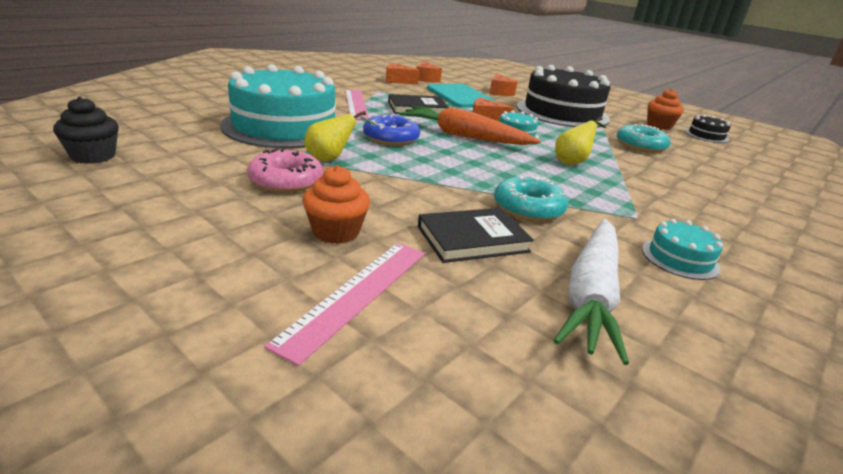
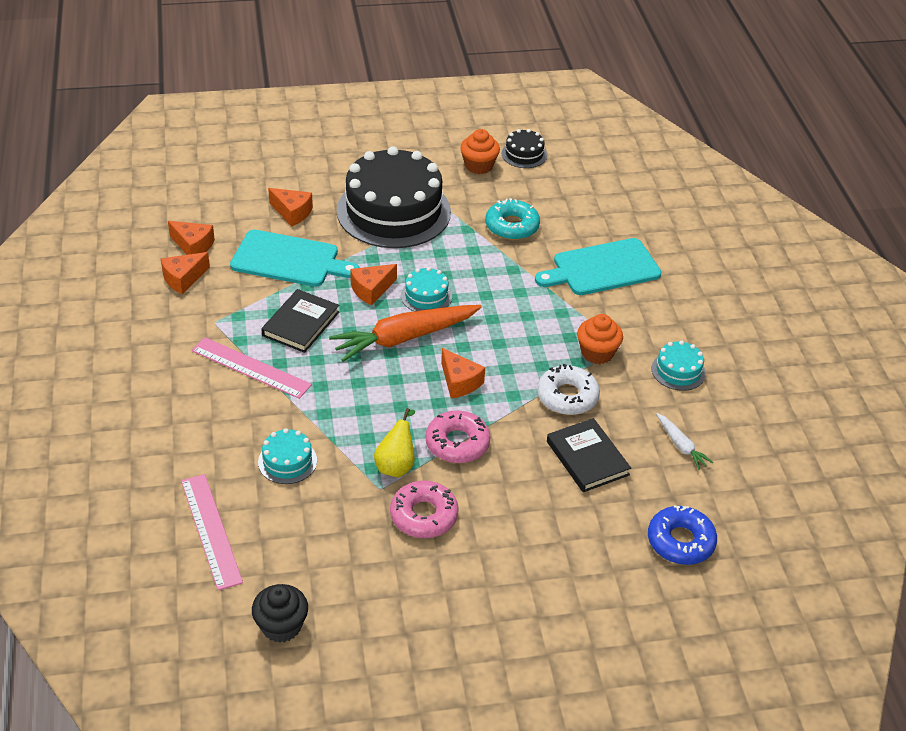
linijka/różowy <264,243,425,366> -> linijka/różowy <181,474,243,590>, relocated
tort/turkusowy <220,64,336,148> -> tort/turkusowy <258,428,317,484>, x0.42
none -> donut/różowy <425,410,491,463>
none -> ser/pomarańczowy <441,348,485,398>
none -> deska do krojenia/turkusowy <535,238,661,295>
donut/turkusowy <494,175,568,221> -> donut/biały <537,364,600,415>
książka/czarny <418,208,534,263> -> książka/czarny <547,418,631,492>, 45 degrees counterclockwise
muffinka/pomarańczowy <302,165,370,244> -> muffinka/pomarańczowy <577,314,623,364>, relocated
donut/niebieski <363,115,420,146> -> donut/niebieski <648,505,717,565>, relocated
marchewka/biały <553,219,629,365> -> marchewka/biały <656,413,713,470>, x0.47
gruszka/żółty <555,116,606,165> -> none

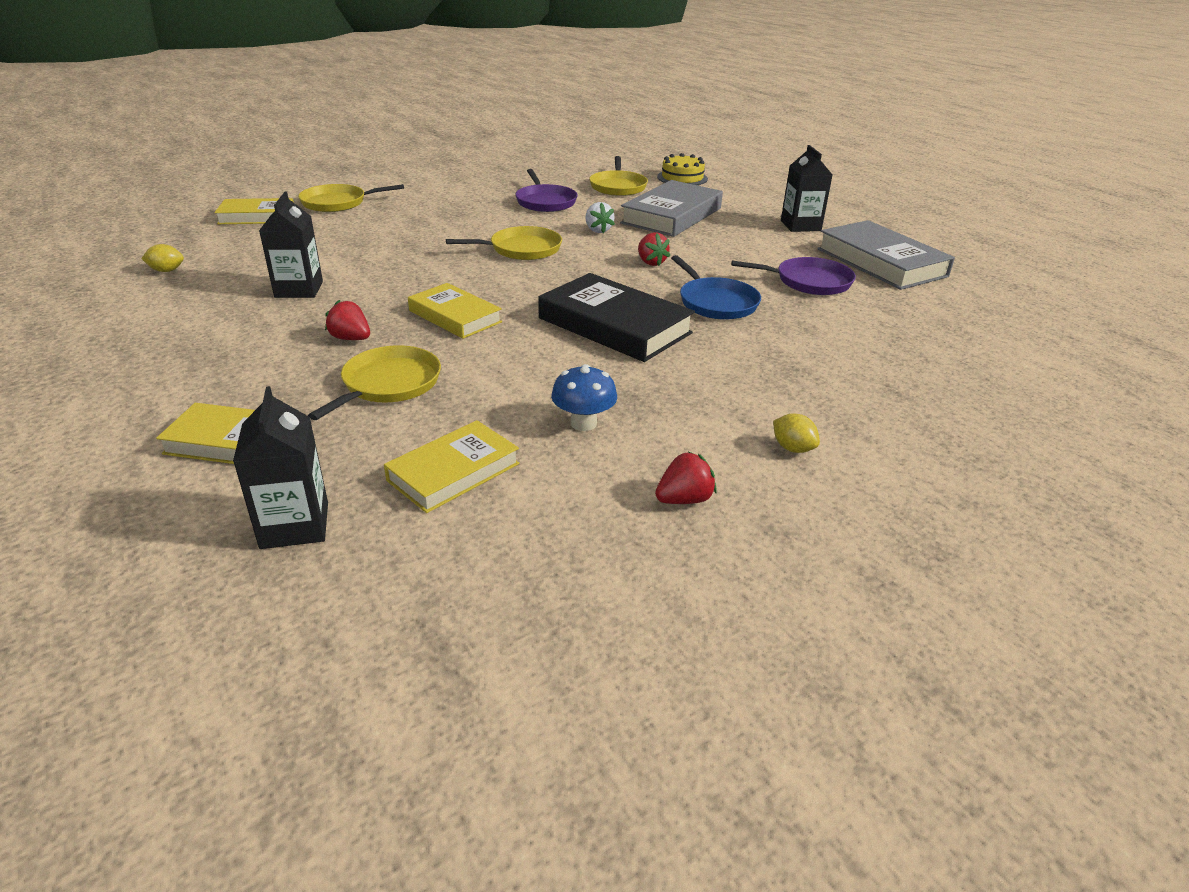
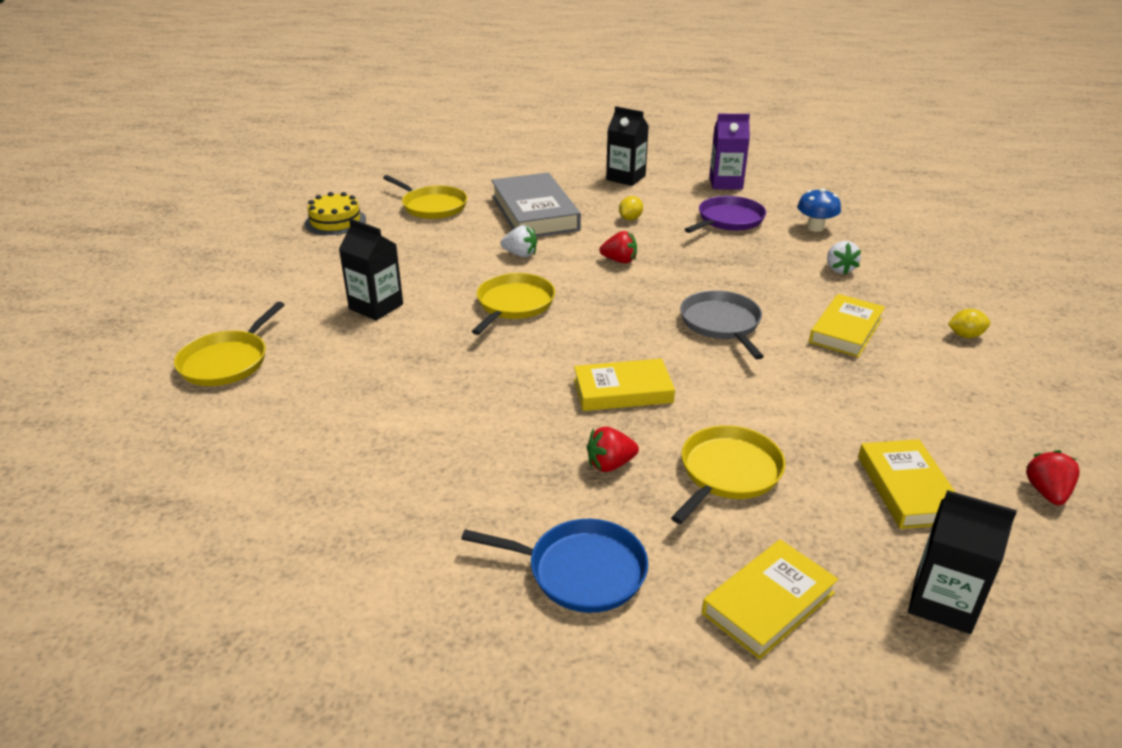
tort/żółty <657,153,708,185> -> tort/żółty <305,192,366,235>, relocated
karton mleka/czarny <259,192,323,298> -> karton mleka/czarny <339,219,403,320>, relocated
patelnia/niebieski <671,255,761,320> -> patelnia/niebieski <461,519,648,613>, relocated
cytryna/żółty <141,244,184,272> -> cytryna/żółty <619,196,643,220>, relocated
patelnia/żółty <308,345,441,420> -> patelnia/żółty <671,425,785,524>, 60 degrees clockwise
książka/czarny <538,273,695,362> -> patelnia/szary <680,290,764,360>
książka/szary <817,220,955,290> -> karton mleka/fioletowy <709,114,750,190>
grzyb/niebieski <551,364,617,431> -> grzyb/niebieski <797,188,841,232>, relocated
książka/żółty <214,198,294,224> -> książka/żółty <809,294,885,357>, relocated
none -> truskawka/biały <827,241,861,275>
truskawka/czerwony <655,451,717,504> -> truskawka/czerwony <1026,450,1080,505>, relocated
patelnia/fioletowy <515,169,578,212> -> none

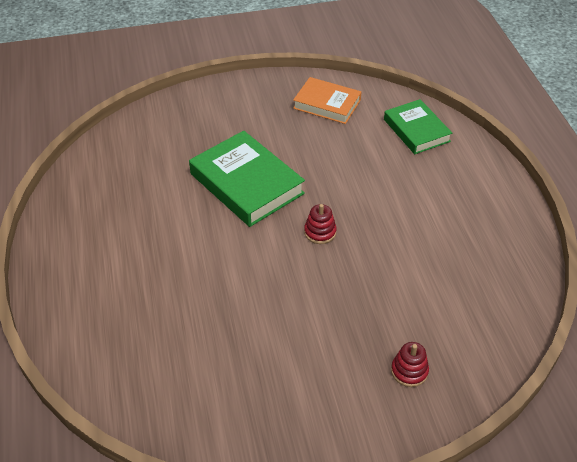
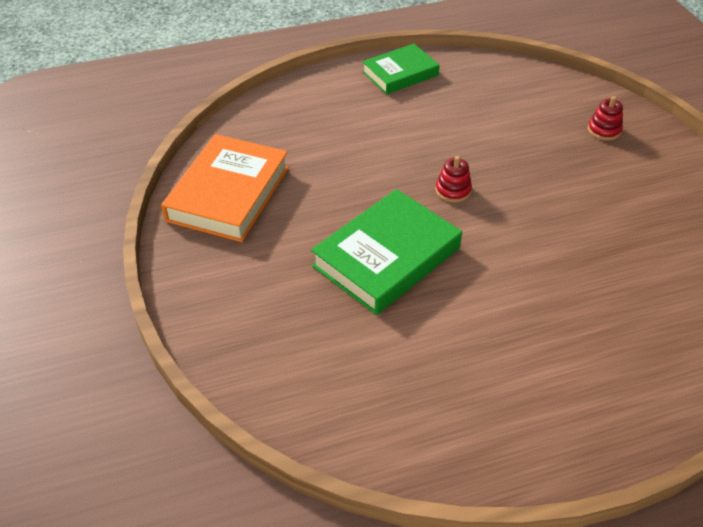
książka/pomarańczowy <293,77,361,124> -> książka/pomarańczowy <161,134,289,242>, x1.55
książka/zielony <384,99,452,154> -> książka/zielony <362,44,440,94>, relocated

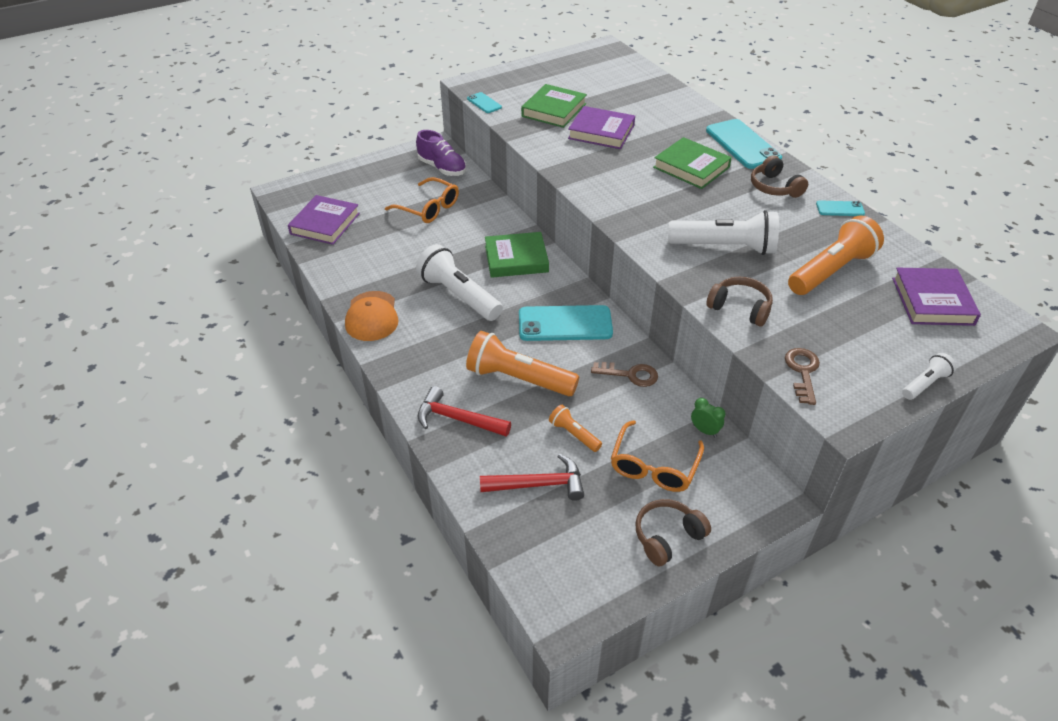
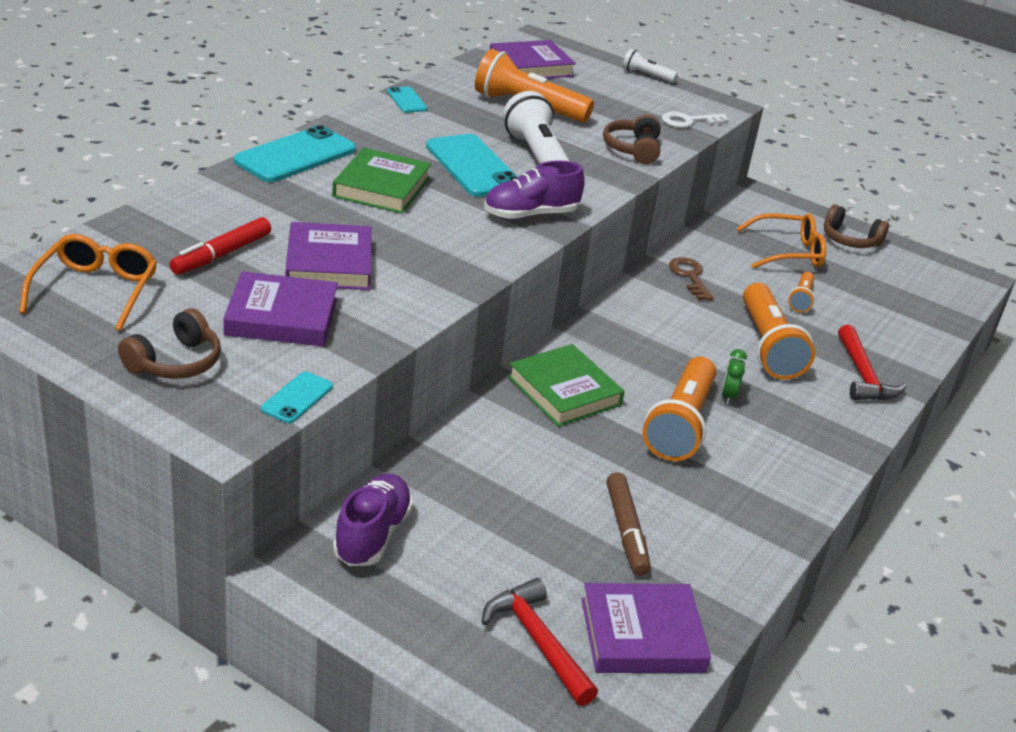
okulary/pomarańczowy <385,177,459,223> -> okulary/pomarańczowy <19,234,157,331>, relocated
słuchawki/brązowy <751,155,808,198> -> słuchawki/brązowy <118,308,221,379>, relocated
none -> flamaster/czerwony <169,217,271,275>
książka/zielony <521,84,587,128> -> książka/fioletowy <223,271,338,346>
telefon/turkusowy <519,305,613,341> -> telefon/turkusowy <426,134,518,197>, relocated
młotek/czerwony <480,454,584,501> -> młotek/czerwony <482,578,598,706>, relocated
none -> but/fioletowy <484,160,585,220>
none -> flamaster/brązowy <607,472,651,576>
latarka/biały <416,244,503,321> -> latarka/pomarańczowy <642,357,716,461>
klucz/brązowy <785,348,820,405> -> klucz/biały <662,111,729,128>
budzik/zielony <691,398,725,437> -> budzik/zielony <721,349,747,405>, relocated
czapka/pomarańczowy <345,291,399,341> -> none

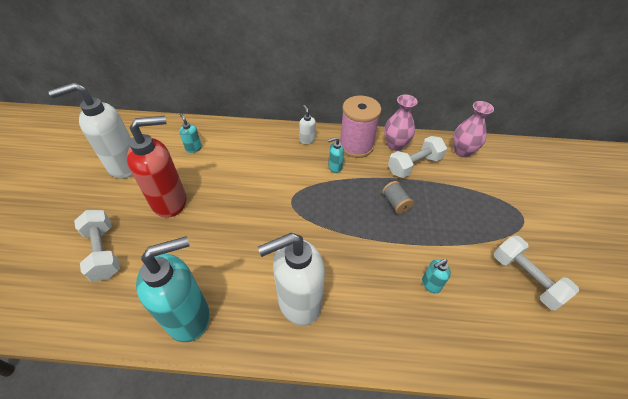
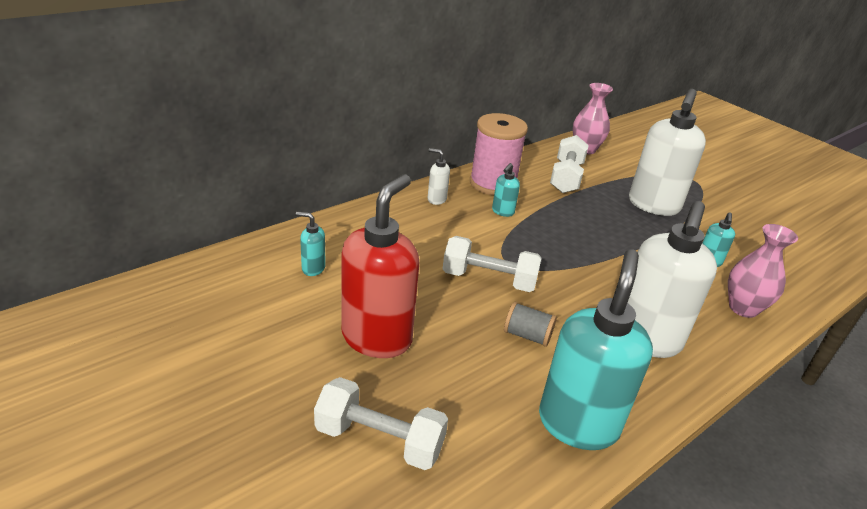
hantel/biały <494,235,579,310> -> hantel/biały <443,236,542,292>, relocated
szpulka/szary <382,181,414,214> -> szpulka/szary <504,302,557,347>, relocated
dozownik mydła/biały <48,82,132,179> -> dozownik mydła/biały <629,89,706,216>, relocated
wazon/różowy <384,95,418,151> -> wazon/różowy <728,224,798,318>, relocated

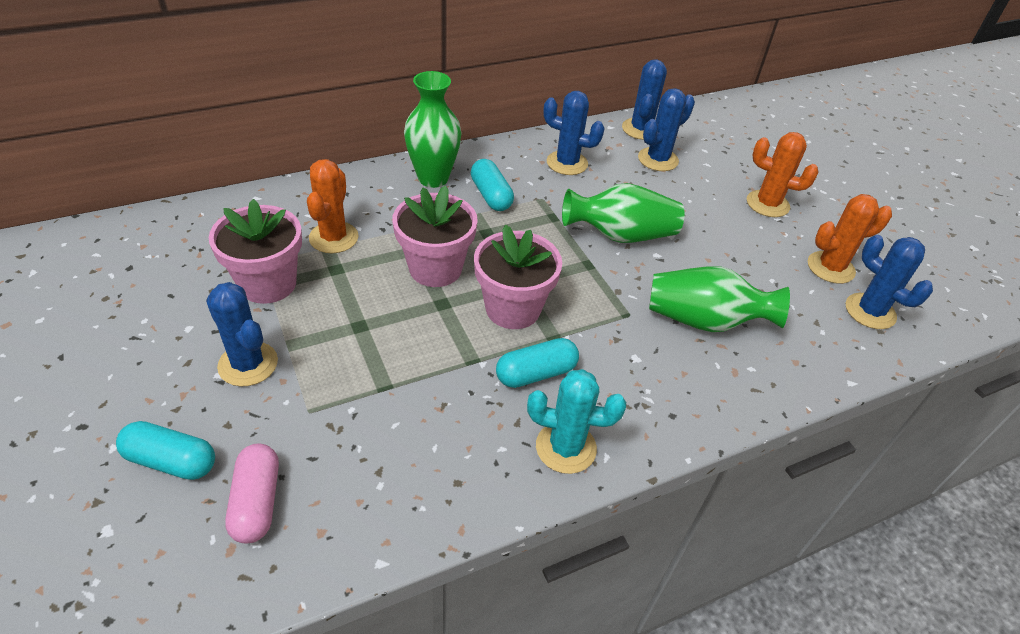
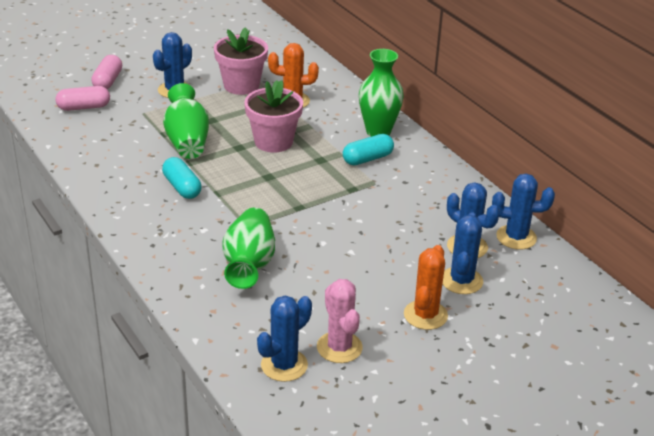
kapsułka/turkusowy <116,421,215,480> -> kapsułka/różowy <91,55,122,89>
wazon/zielony <562,183,685,243> -> wazon/zielony <163,83,209,159>, relocated
kaktus/pomarańczowy <808,194,892,284> -> kaktus/różowy <317,279,363,363>
kaktus/niebieski <543,91,605,175> -> kaktus/niebieski <443,212,483,294>, relocated
doniczka/różowy <474,225,562,329> -> none
kaktus/turkusowy <527,369,626,474> -> none

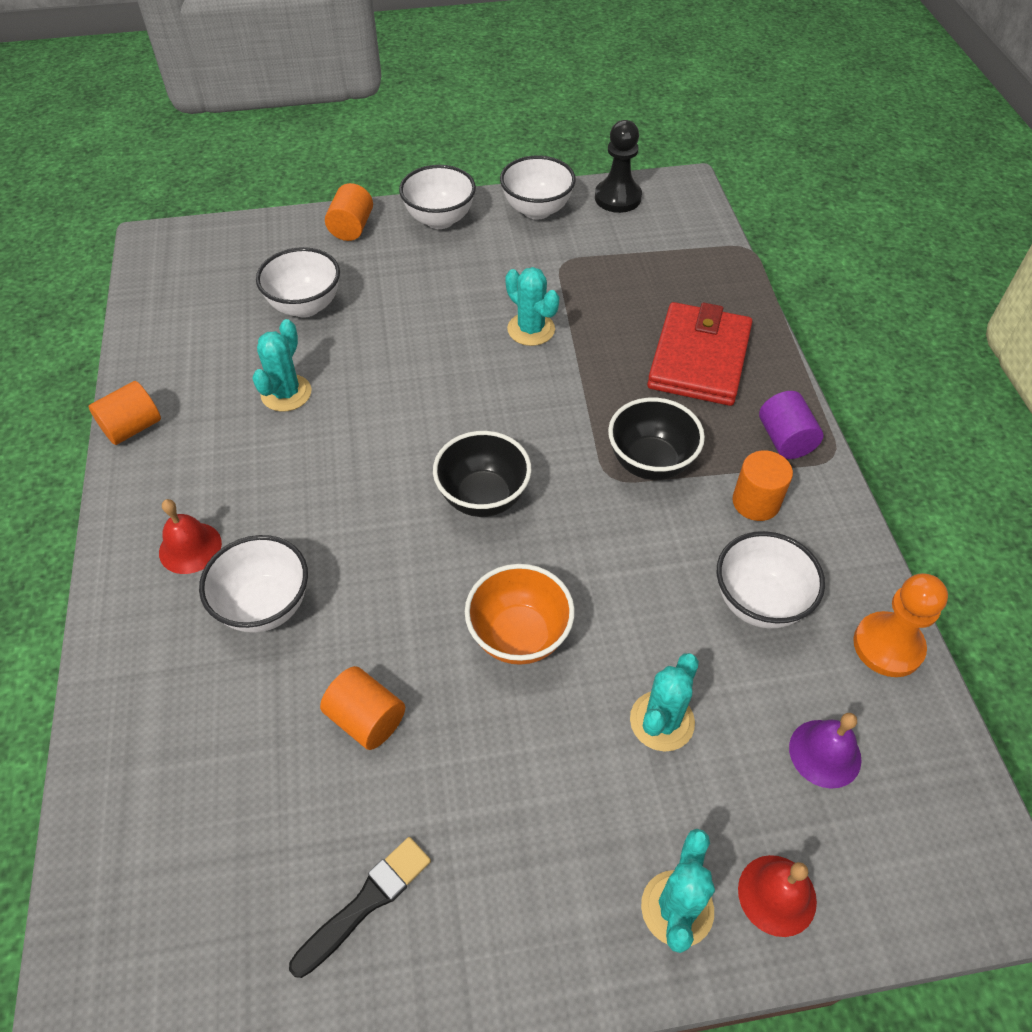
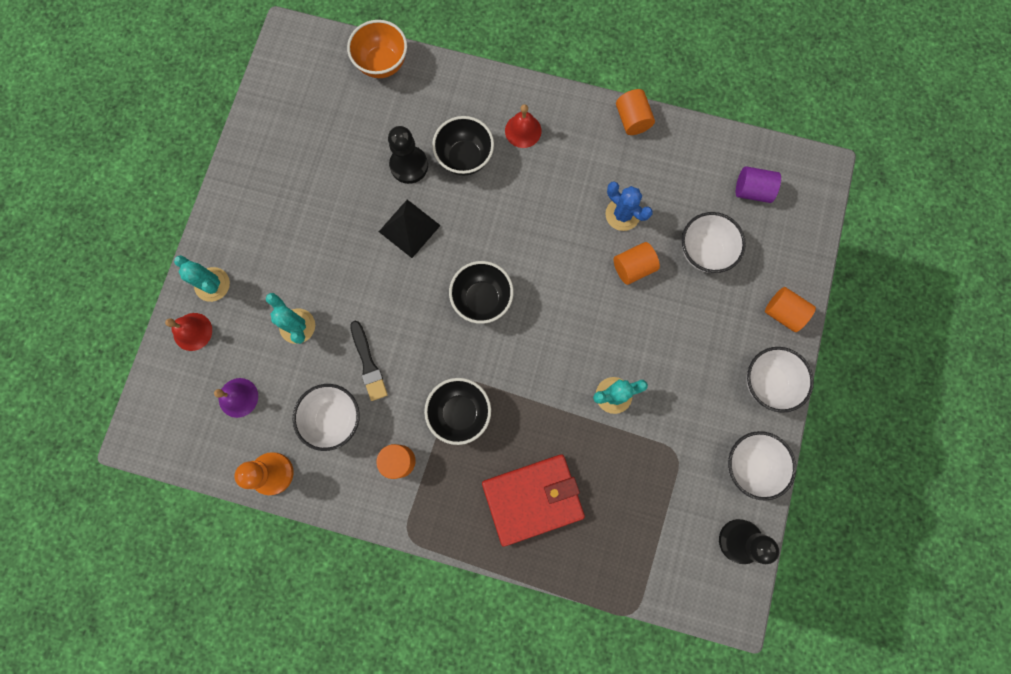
miska/pomarańczowy <465,564,575,665> -> miska/pomarańczowy <347,20,407,78>, relocated
pędzel/czarny <289,837,431,978> -> pędzel/czarny <350,321,388,401>, relocated
none -> piramida/czarny <379,200,441,258>
none -> pionek/czarny <388,126,428,184>
miska/biały <199,535,308,633> -> miska/czarny <432,116,494,175>
portfel/czerwony <647,302,752,406> -> portfel/czerwony <482,454,585,547>, 60 degrees counterclockwise
kaktus/turkusowy <252,319,312,412> -> kaktus/niebieski <605,181,653,231>
walec/pomarańczowy <320,666,405,750> -> walec/pomarańczowy <614,242,660,285>, relocated
walec/fioletowy <759,391,823,459> -> walec/fioletowy <736,166,781,203>, relocated

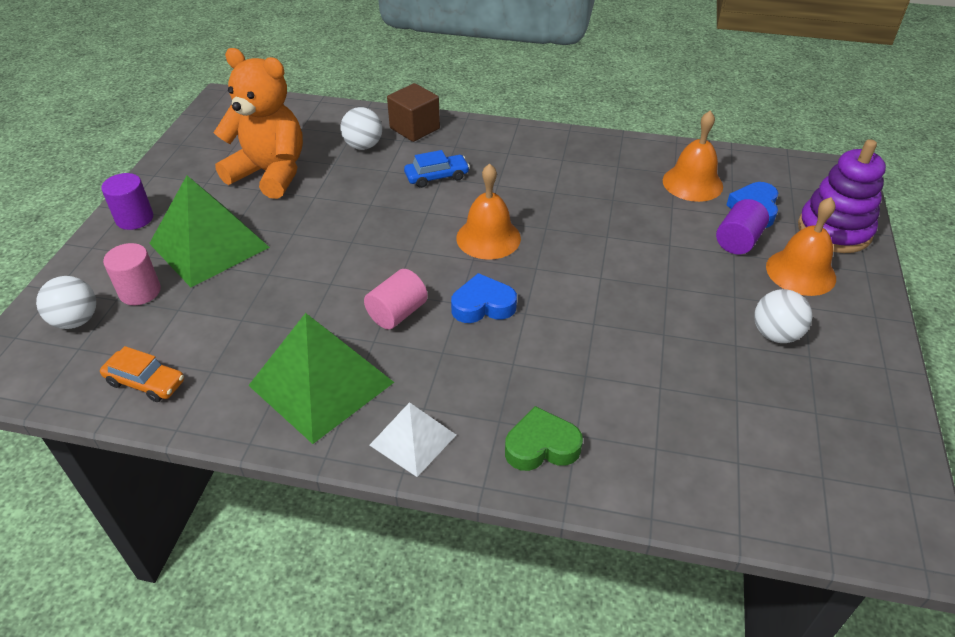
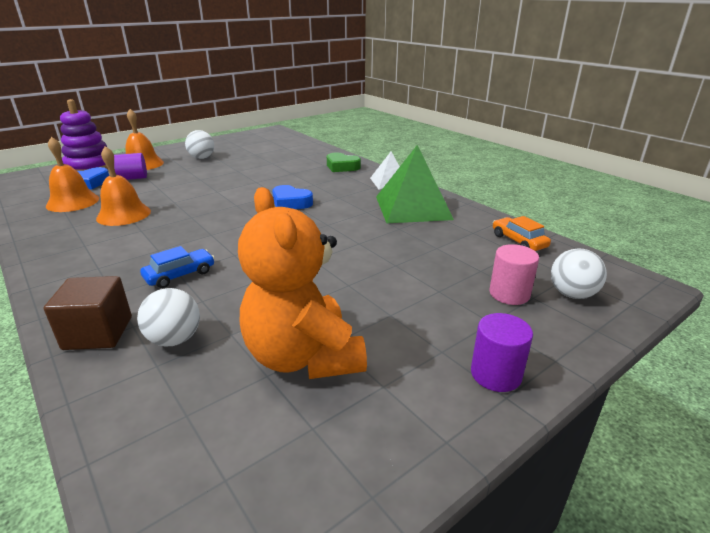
dzwonek/pomarańczowy <456,163,521,260> -> dzwonek/pomarańczowy <96,146,151,226>, relocated
samochód/niebieski <404,150,470,188> -> samochód/niebieski <140,246,215,288>, 120 degrees clockwise
piramida/zielony <149,176,270,287> -> none
walec/różowy <364,269,428,330> -> none

